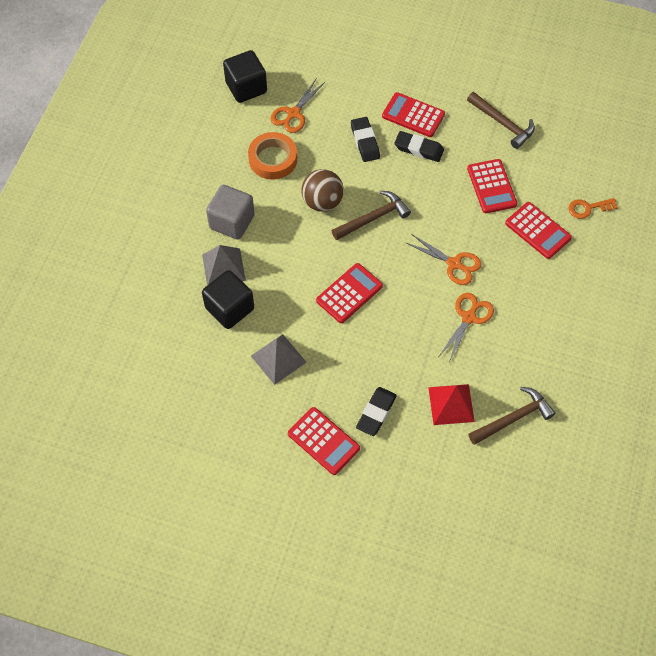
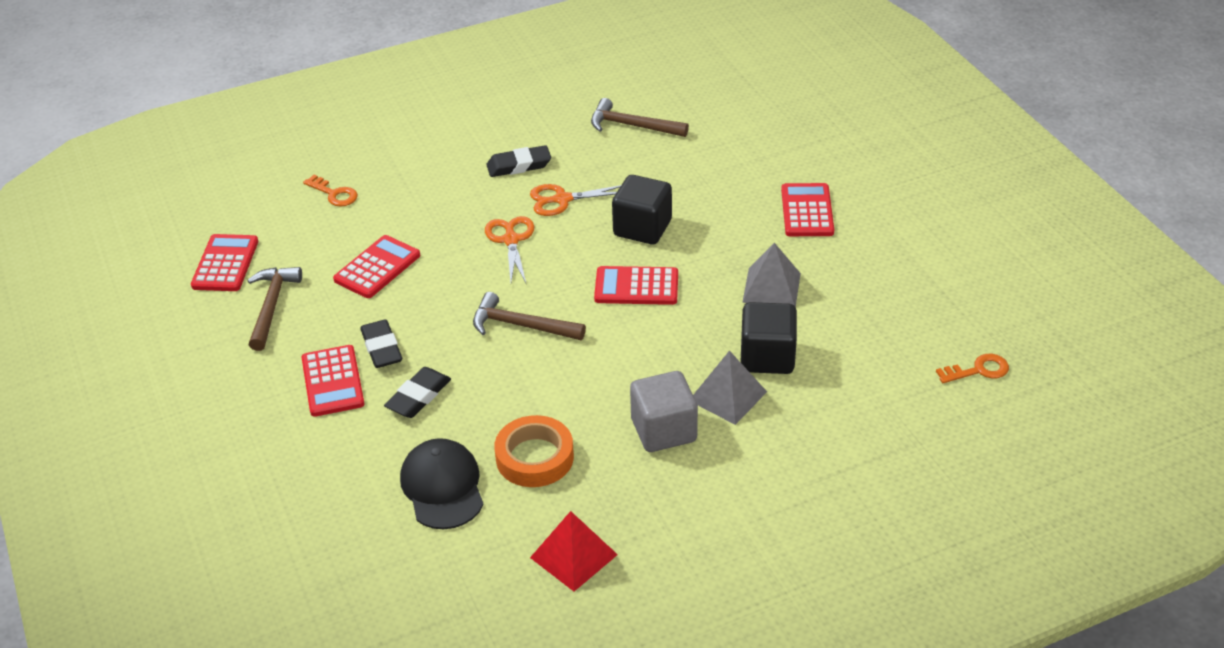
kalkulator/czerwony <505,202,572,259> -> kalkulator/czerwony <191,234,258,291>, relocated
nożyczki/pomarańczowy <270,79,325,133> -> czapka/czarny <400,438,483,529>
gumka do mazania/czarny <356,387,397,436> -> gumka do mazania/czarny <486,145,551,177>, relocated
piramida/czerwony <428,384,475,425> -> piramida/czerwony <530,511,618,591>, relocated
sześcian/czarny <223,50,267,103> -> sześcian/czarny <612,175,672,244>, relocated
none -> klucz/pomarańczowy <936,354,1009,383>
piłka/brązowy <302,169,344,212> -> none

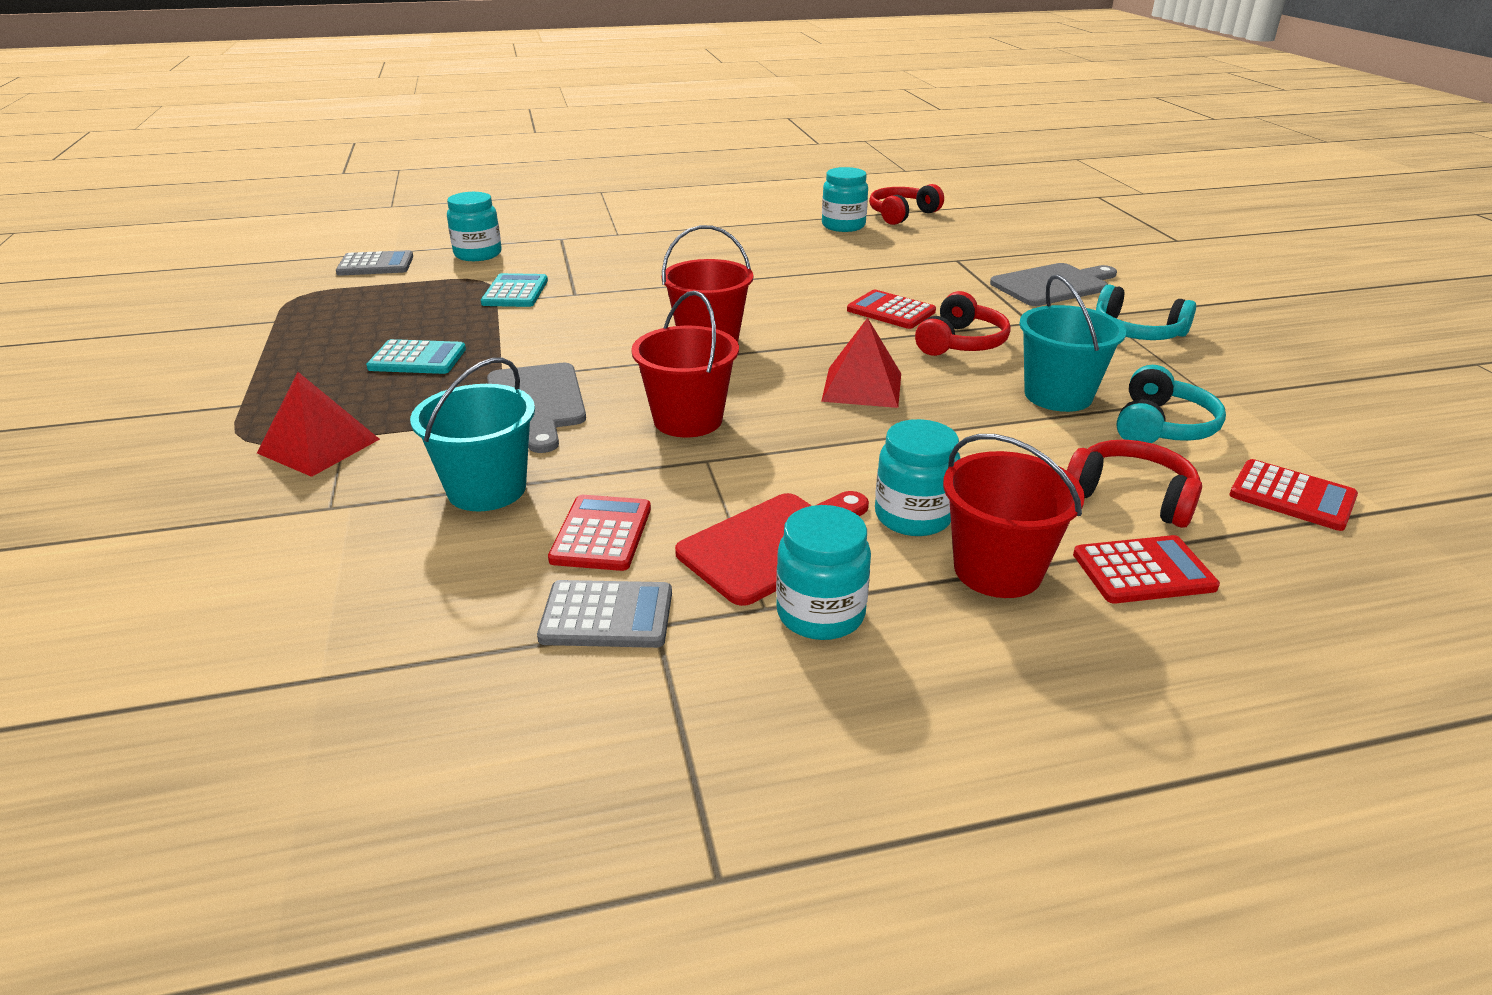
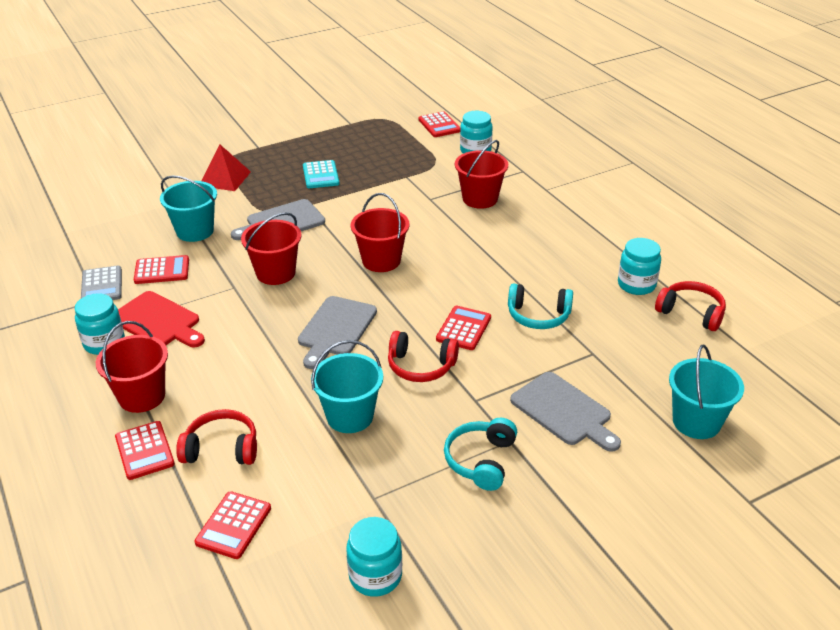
słuchawki/czerwony <1067,440,1202,528> -> słuchawki/czerwony <176,409,257,465>, 105 degrees counterclockwise
piramida/czerwony <821,318,901,408> -> deska do krojenia/szary <298,296,377,369>
słoik/turkusowy <875,419,961,536> -> słoik/turkusowy <346,517,402,597>, relocated
kalkulator/szary <336,250,413,276> -> kalkulator/czerwony <418,111,461,137>
none -> wiadro/czerwony <455,140,508,209>
słuchawki/turkusowy <1116,365,1226,443> -> słuchawki/turkusowy <508,284,573,329>, relocated
none -> wiadro/turkusowy <669,345,744,439>
kalkulator/turkusowy <481,273,548,307> -> none

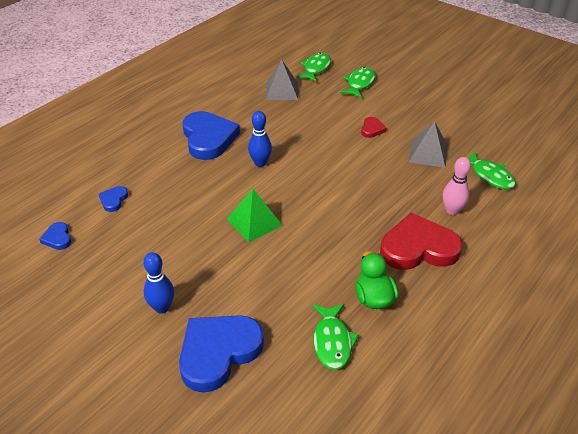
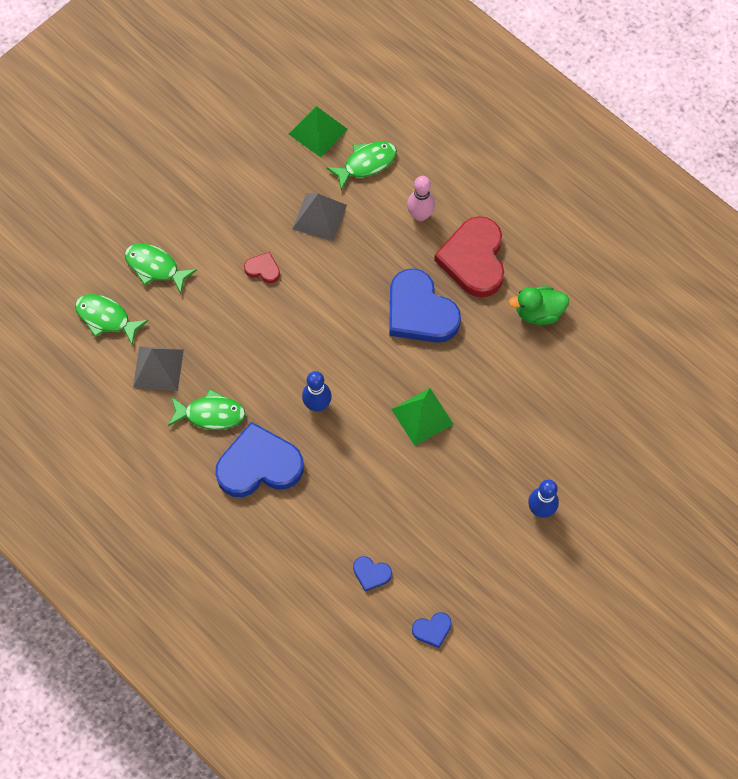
ryba/zielony <312,303,359,370> -> ryba/zielony <168,389,246,430>, relocated
none -> piramida/zielony <289,106,347,157>
serce/niebieski <179,315,264,393> -> serce/niebieski <389,268,461,343>, relocated

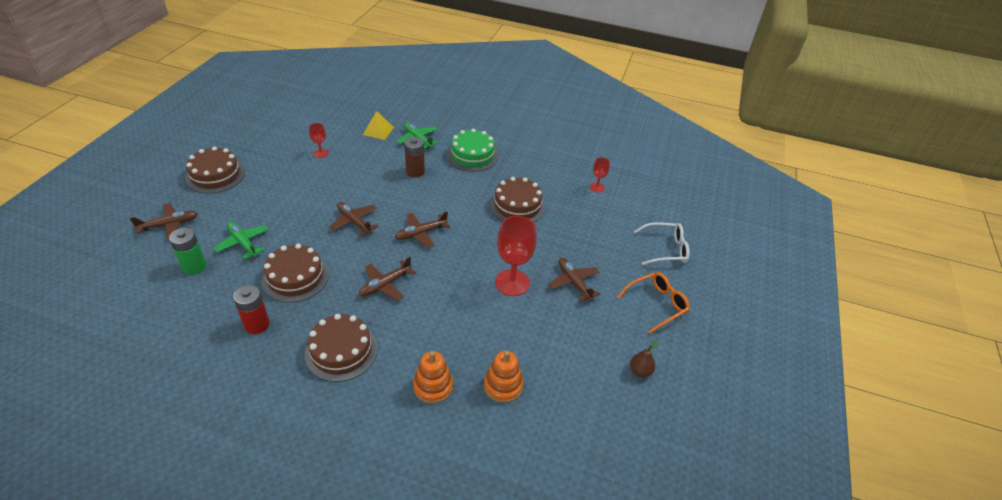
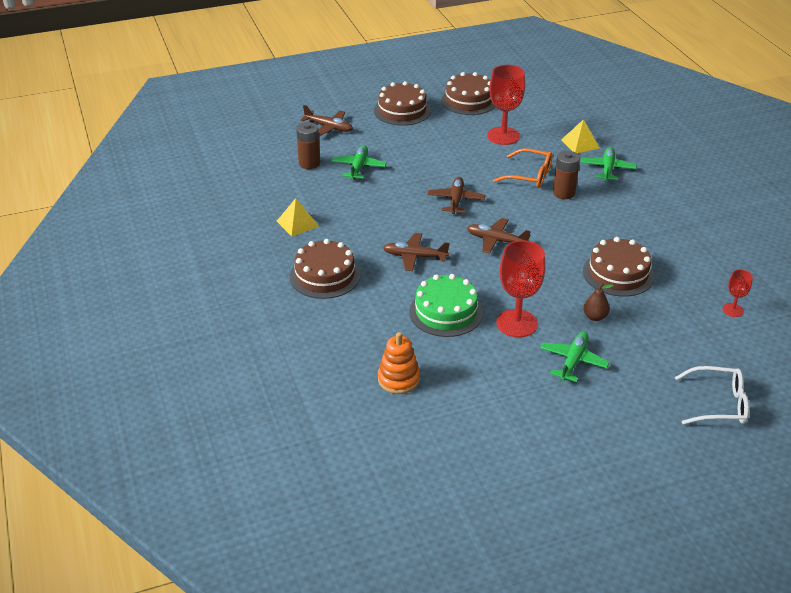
bateria/czerwony <233,285,270,334> -> piramida/żółty <277,198,319,237>
bateria/zielony <169,228,206,275> -> bateria/brązowy <296,122,320,169>
tort/zielony <447,129,498,172> -> tort/zielony <409,274,483,337>, relocated
tort/brązowy <262,244,329,302> -> tort/brązowy <441,72,495,115>, relocated
kielich/czerwony <309,123,329,158> -> kielich/czerwony <487,65,525,145>, x1.98
okulary/pomarańczowy <617,272,690,333> -> okulary/pomarańczowy <493,148,553,188>, relocated
samolot/brązowy <549,258,600,302> -> samolot/zielony <540,332,610,382>
gruszka/brązowy <630,341,659,377> -> gruszka/brązowy <583,283,614,321>, relocated
okulary/biały <634,222,690,265> -> okulary/biały <675,366,749,425>, 45 degrees counterclockwise
zabawka nakładanka/pomarańczowy <413,351,453,404> -> none

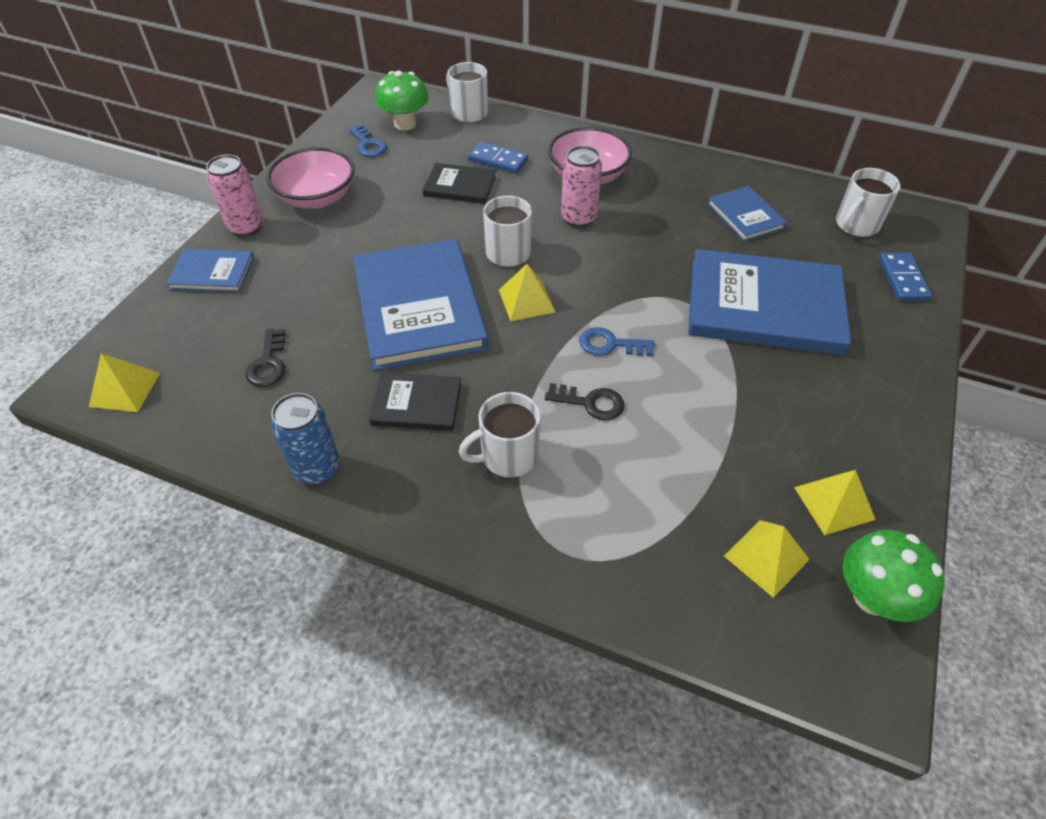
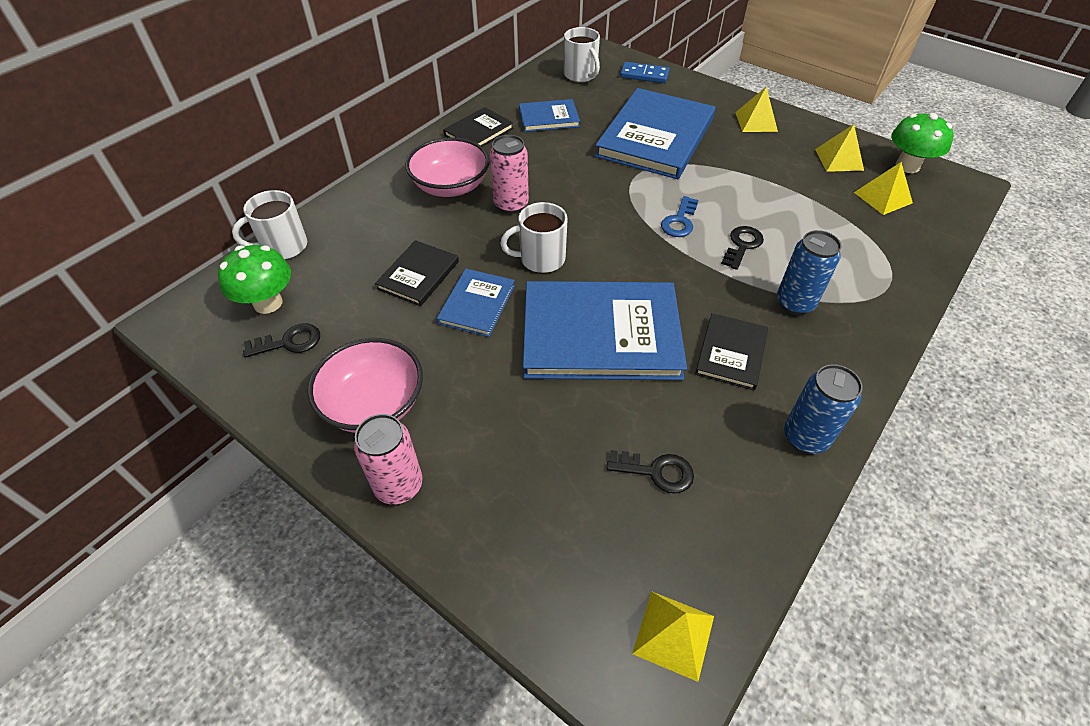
klucz/niebieski <349,124,387,157> -> klucz/czarny <243,323,320,358>
książka/niebieski <166,249,254,293> -> książka/niebieski <437,269,515,337>, relocated
none -> książka/czarny <443,107,514,147>
piramida/żółty <499,264,555,321> -> piramida/żółty <735,87,778,132>, relocated
kubek/biały <459,392,541,477> -> puszka/niebieski <777,230,842,315>
kostka domina/niebieski <468,141,528,173> -> none

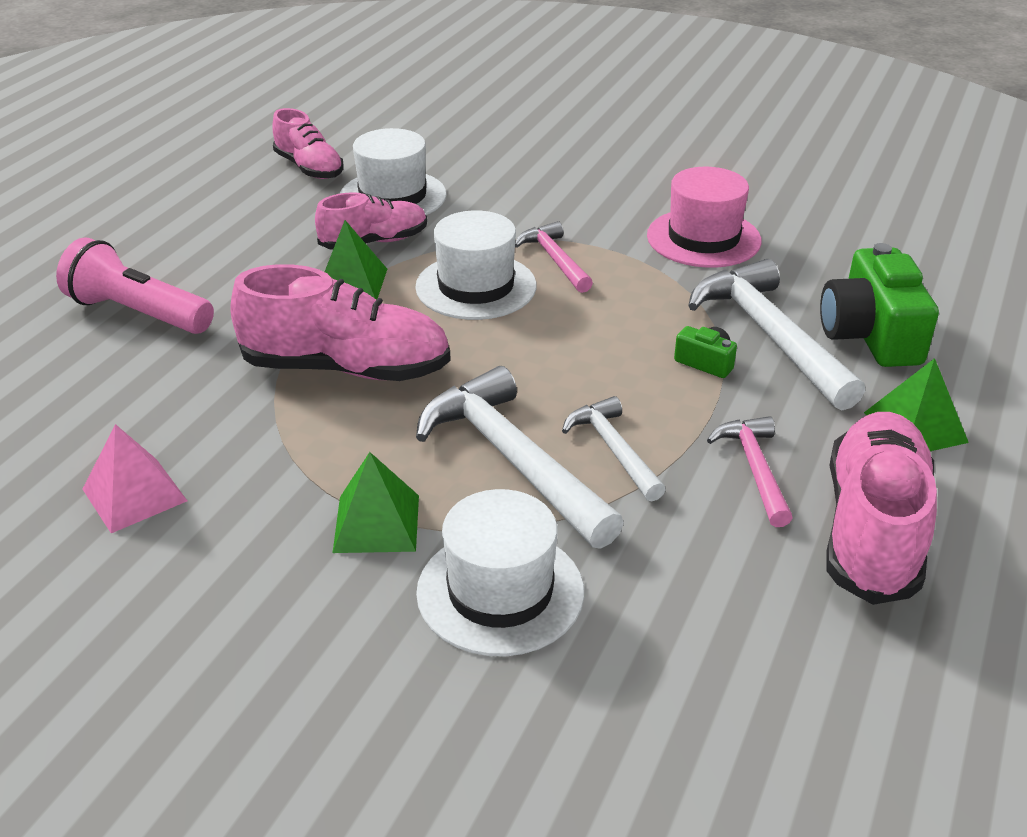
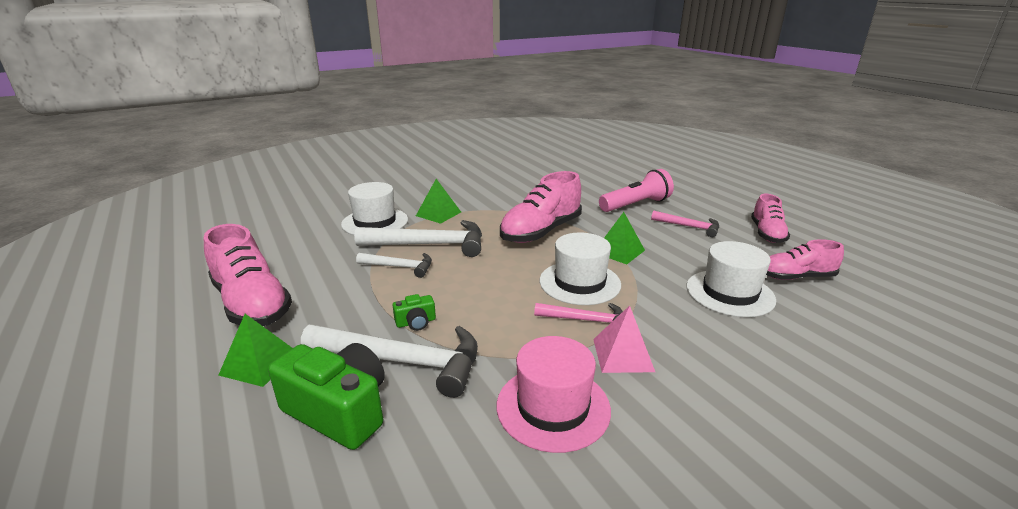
piramida/różowy <82,424,187,533> -> piramida/różowy <593,306,655,373>, relocated
młotek/różowy <707,416,793,527> -> młotek/różowy <651,211,719,237>, relocated
but/różowy <315,192,427,250> -> but/różowy <751,194,790,243>, relocated

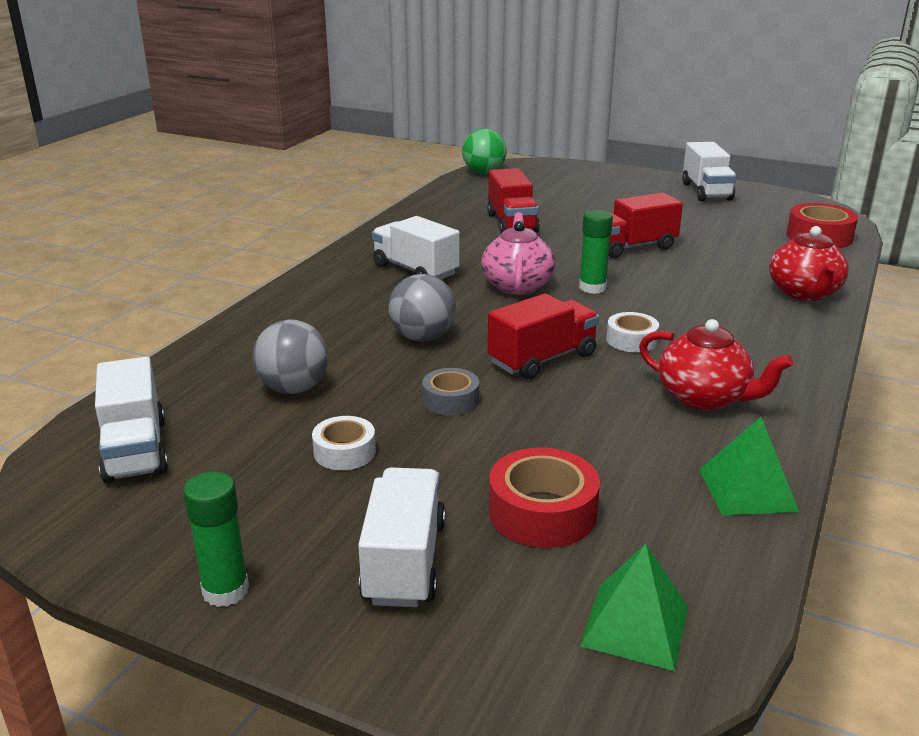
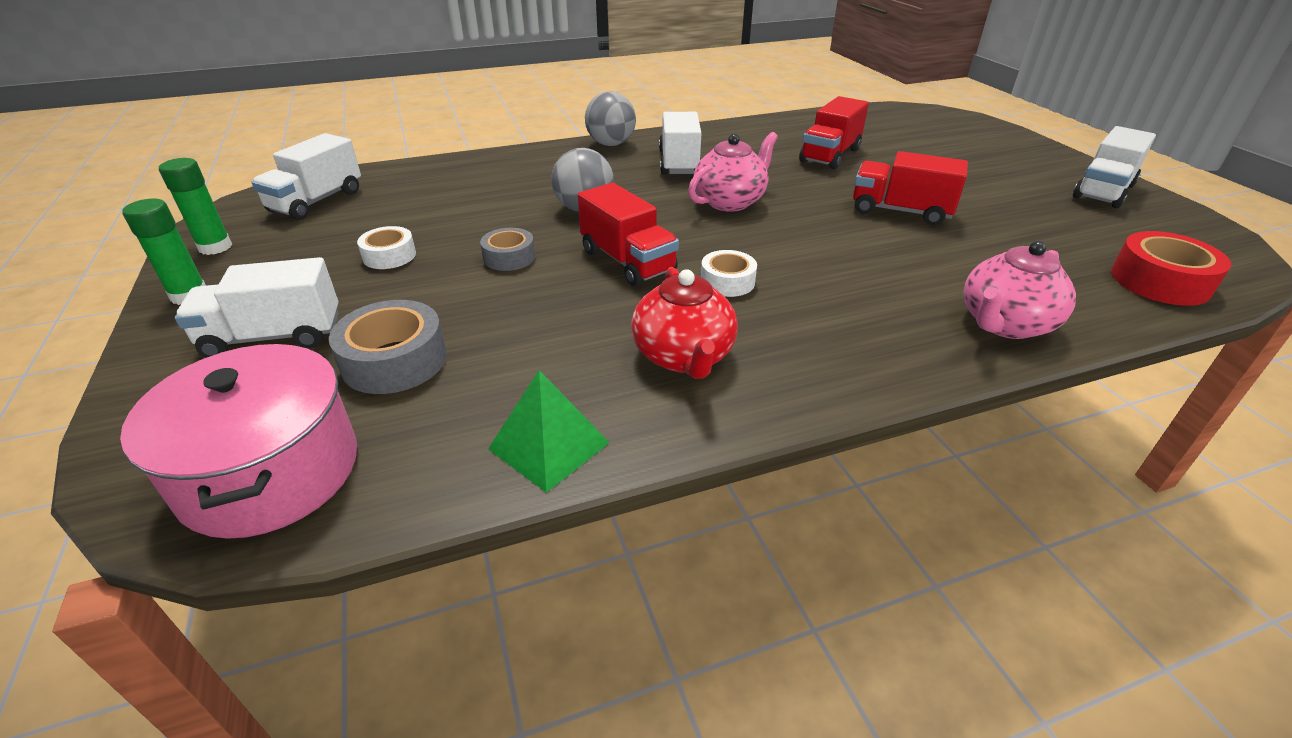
piramida/zielony <580,544,688,671> -> garnek/różowy <120,344,357,539>
klej w sztyfcie/zielony <579,210,613,294> -> klej w sztyfcie/zielony <159,158,232,255>, relocated
ciężarówka/biały <358,467,446,607> -> ciężarówka/biały <175,257,339,358>, 150 degrees counterclockwise
taśma klejąca/czerwony <489,448,600,548> -> taśma klejąca/szary <329,300,447,394>
ciężarówka/czerwony <487,294,599,379> -> ciężarówka/czerwony <578,183,679,286>, 45 degrees clockwise
piłka/szary <253,319,328,394> -> piłka/szary <585,92,636,146>, relocated
imbryk/czerwony <769,226,849,301> -> imbryk/różowy <964,241,1076,339>
piłka/zielony <462,128,507,174> -> none

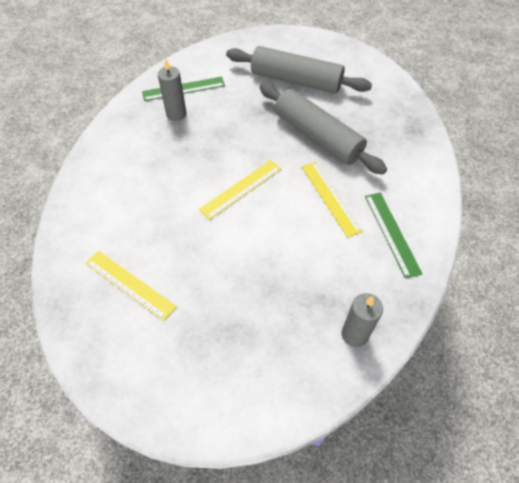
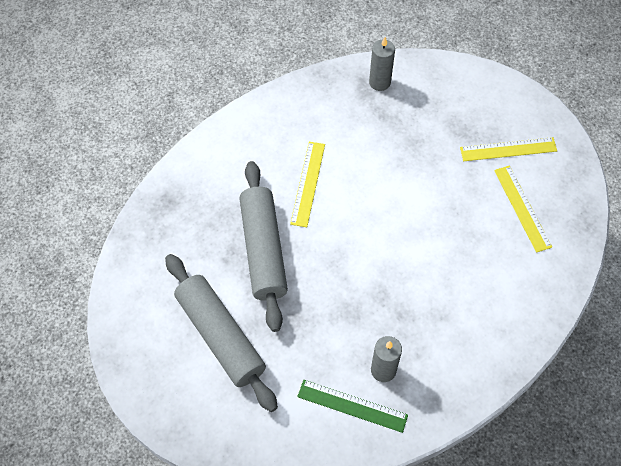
linijka/żółty <199,160,281,220> -> linijka/żółty <460,137,557,161>, relocated
linijka/zielony <365,193,423,279> -> none

